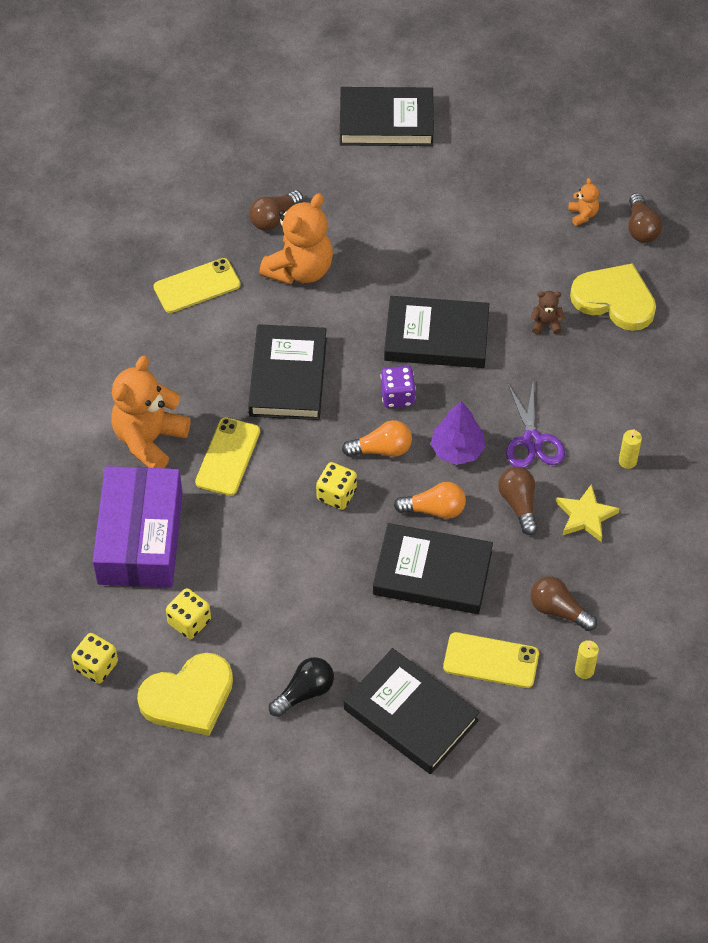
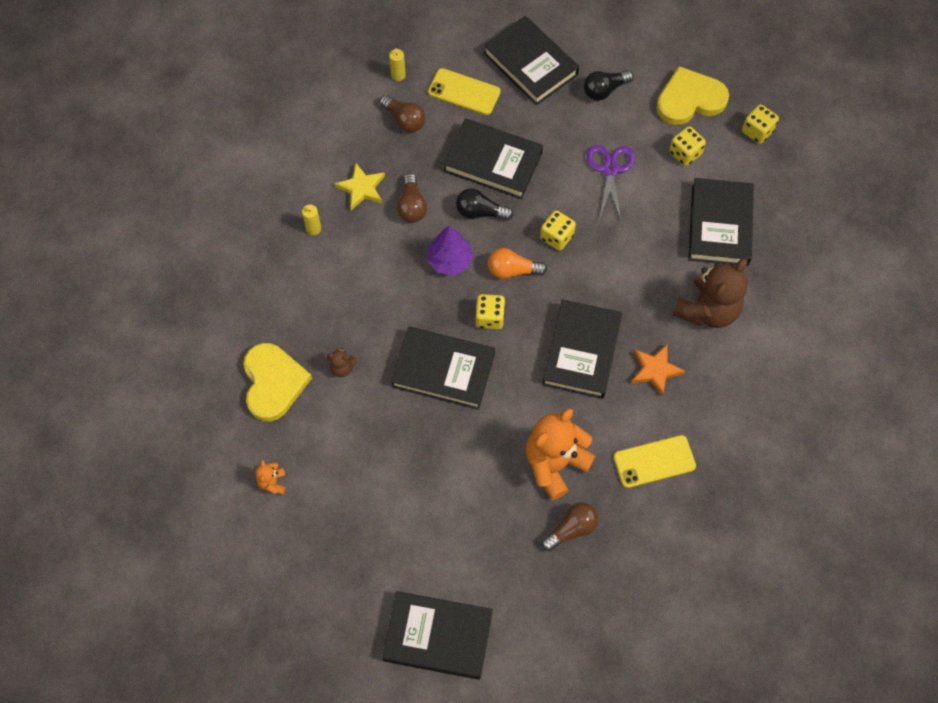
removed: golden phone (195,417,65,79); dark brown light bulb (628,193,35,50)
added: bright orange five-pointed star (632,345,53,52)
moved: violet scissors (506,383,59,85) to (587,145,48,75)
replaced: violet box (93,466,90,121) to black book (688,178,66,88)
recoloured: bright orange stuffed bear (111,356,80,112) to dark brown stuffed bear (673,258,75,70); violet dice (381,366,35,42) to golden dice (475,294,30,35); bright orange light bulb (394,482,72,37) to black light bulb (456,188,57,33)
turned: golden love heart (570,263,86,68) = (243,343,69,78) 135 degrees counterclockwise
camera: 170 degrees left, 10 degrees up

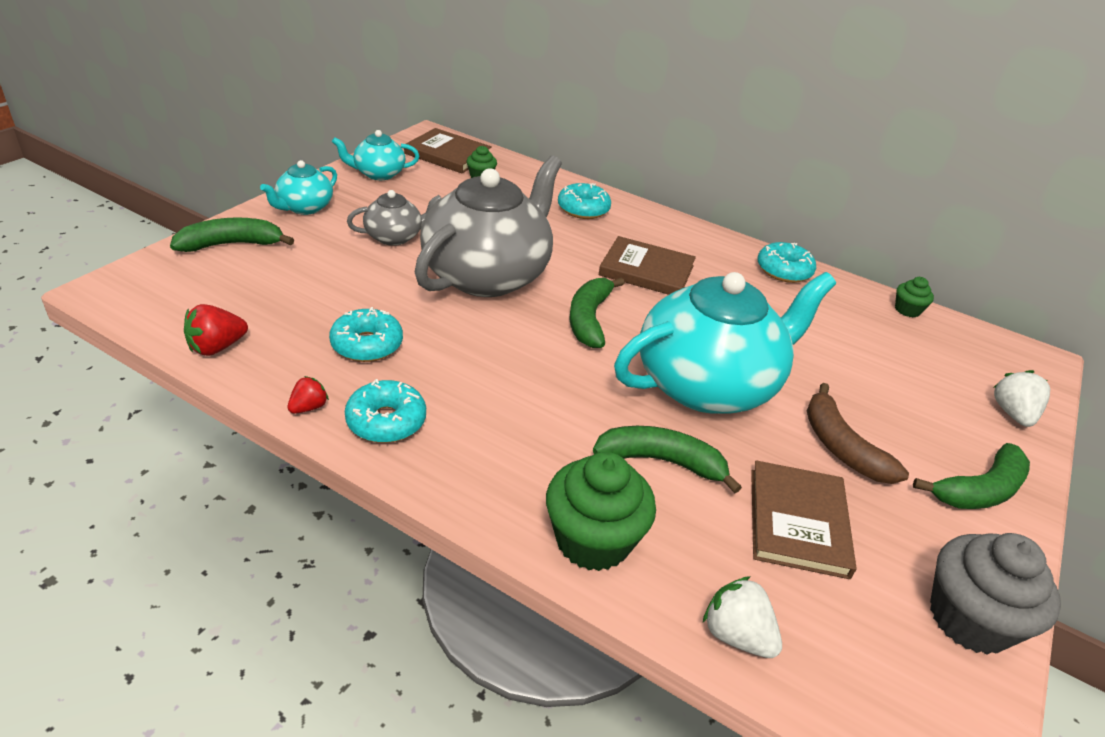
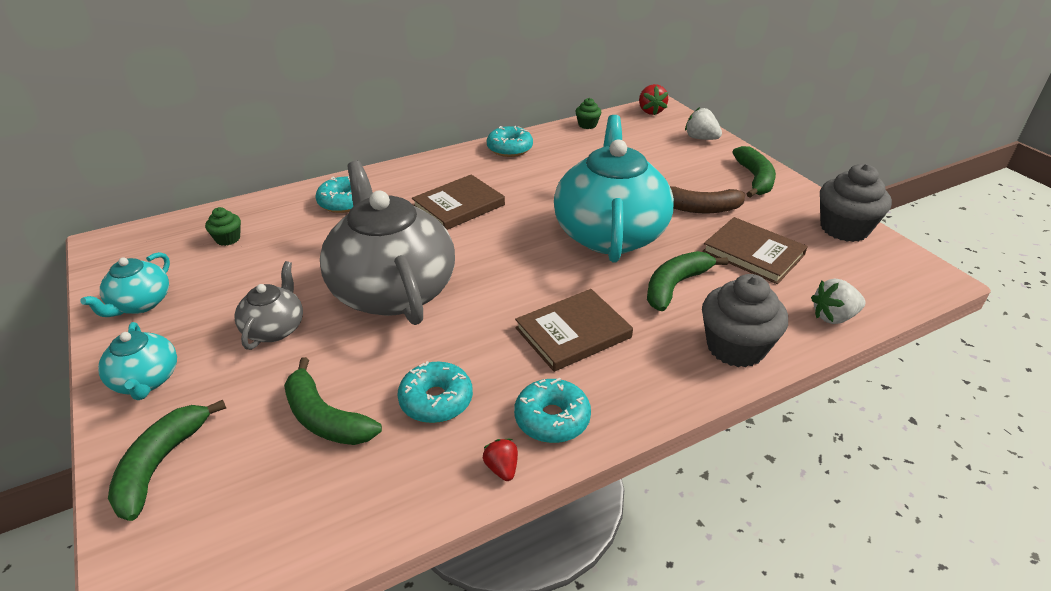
moved: red berry (184,304,64,52) to (639,84,29,31); dark brown book (404,128,88,45) to (515,289,118,83); green banana fruit (569,278,55,70) to (284,357,98,88)
recoloured: green muffin (546,452,110,119) to grey muffin (702,274,86,94)
camera: 55 degrees left, 0 degrees up

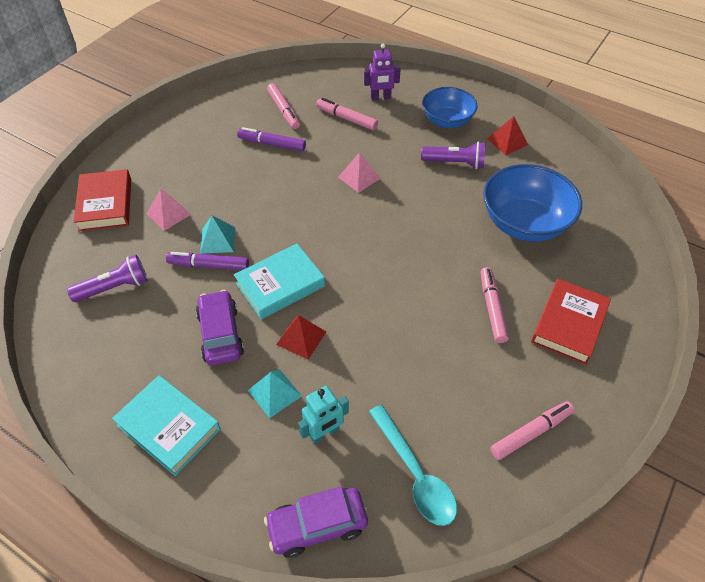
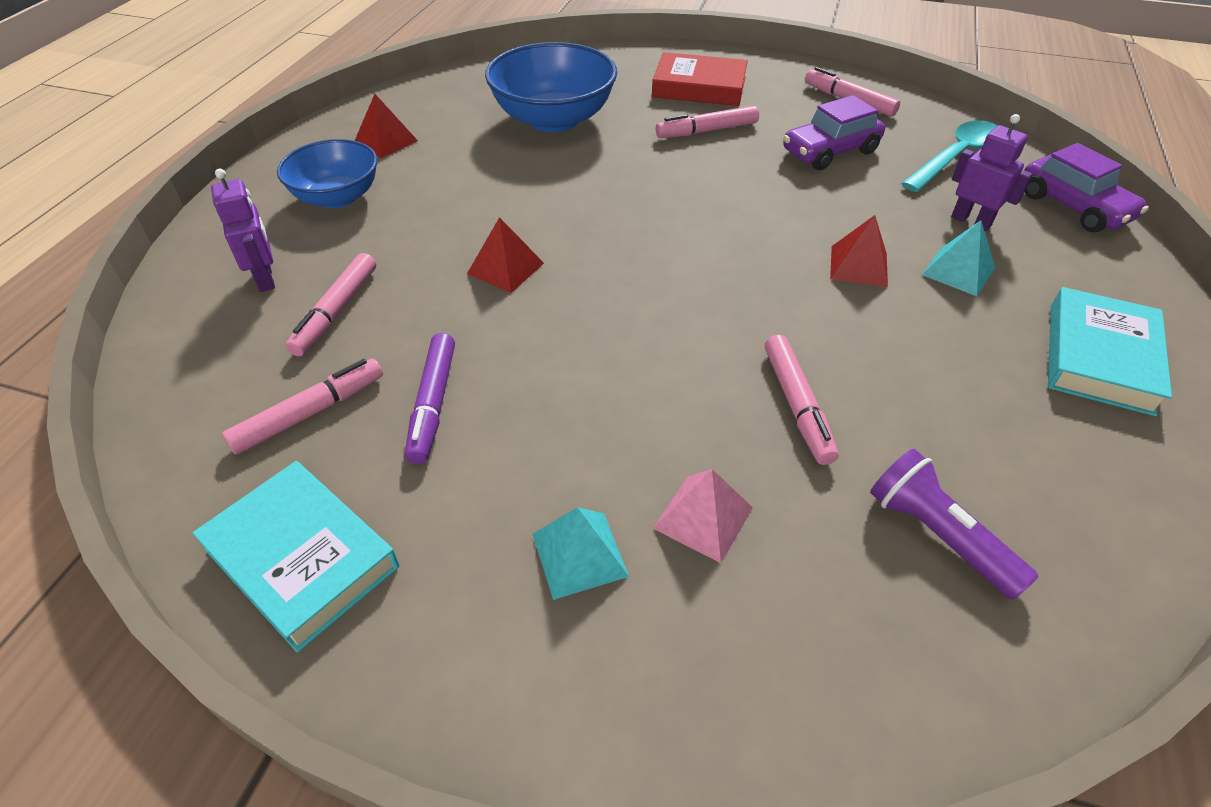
removed: red book (74,169,57,63); violet flashlight (421,142,65,27)
moved: violet toy car (196,290,48,75) to (783,95,102,75); aqua solid pyramid (200,216,35,38) to (533,507,96,93); aqua book (234,244,91,75) to (192,461,207,191)
recoloured: violet felt pen (166,252,83,18) to pink felt pen (765,335,74,130); aqua robot figure (298,386,51,58) to violet robot figure (951,114,82,117); pink solid pyramid (338,152,43,41) to red solid pyramid (467,217,77,76)
camera: 105 degrees left, 5 degrees down

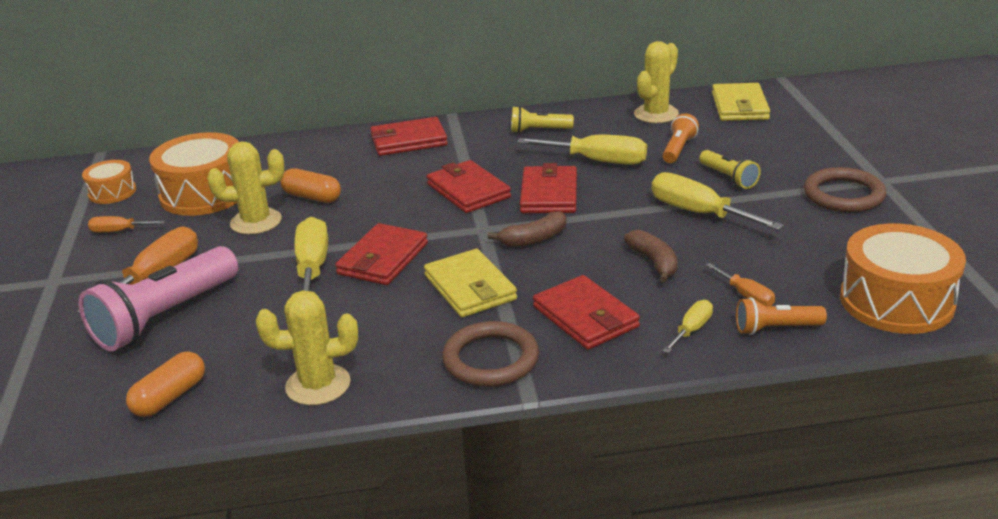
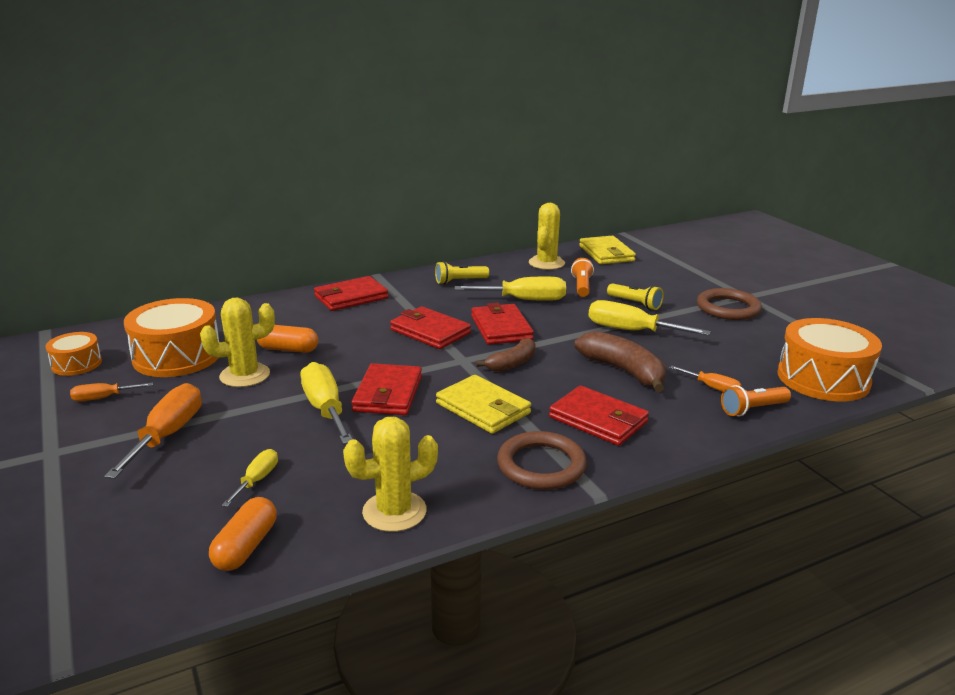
removed: pink flashlight (79,246,159,105)
moved: golden screwdriver (662,300,51,53) to (222,449,56,58)
resized: dark brown banana fruit (624,230,53,52) = (575,331,91,61) x1.55
camera: 20 degrees left, 5 degrees down

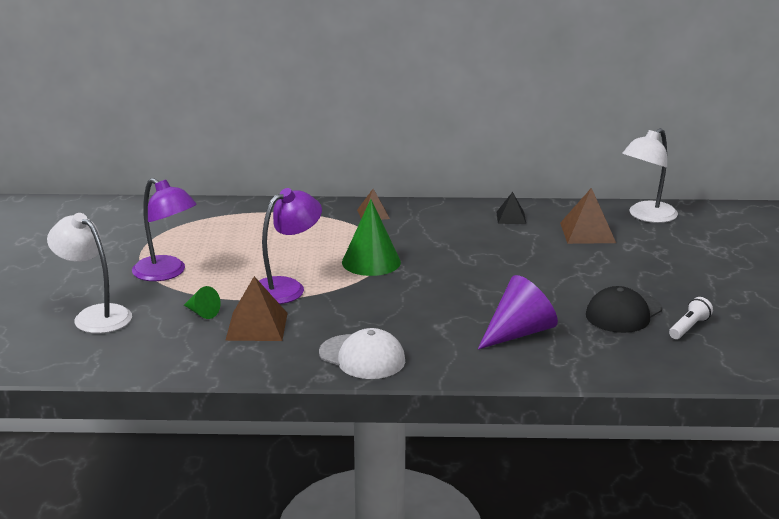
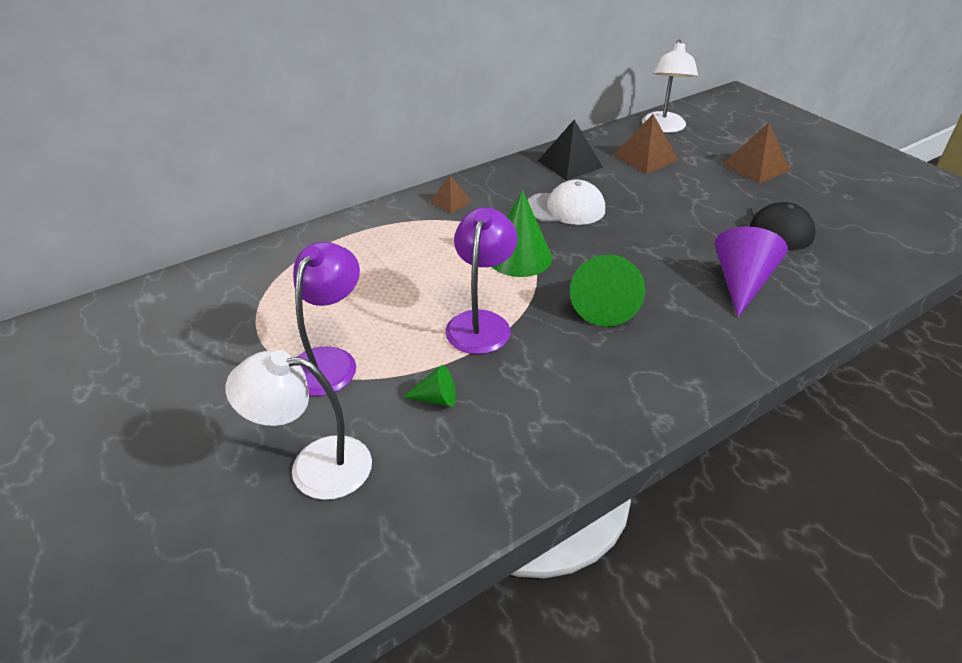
removed: snow-white flashlight (669,297,44,42)
added: green cone shape (570,254,75,73)
moved: dark brown solid pyramid (225,276,63,65) to (722,123,69,61); snow-white baseball cap (319,328,86,51) to (528,179,77,46)
turned: violet reading lamp (132,178,65,103) = (293,242,67,154) 75 degrees counterclockwise
resized: black solid pyramid (496,192,30,32) = (538,119,65,61) x1.67
camera: 35 degrees left, 15 degrees up

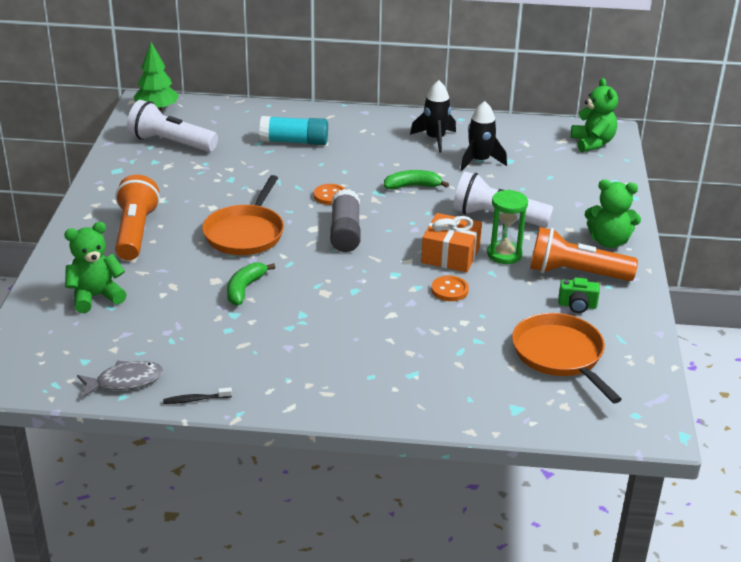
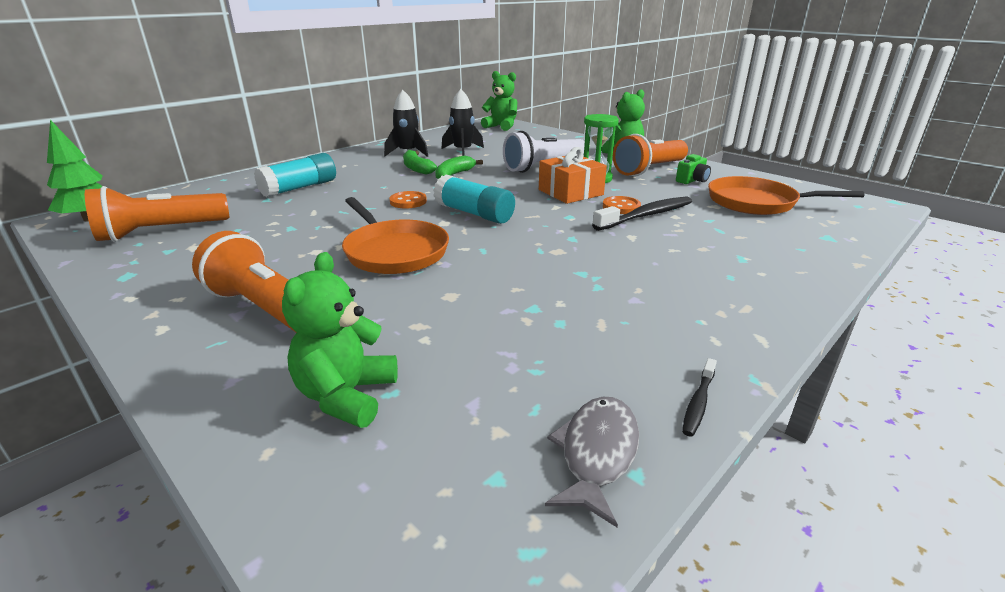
added: black toothbrush (592,196,100,35)
moved: green banana fruit (227,262,48,44) to (403,150,34,24)
recoloured: snow-white flashlight (127,100,91,52) to bright orange flashlight (85,186,144,56); grey glue (330,189,30,63) to aqua glue (433,174,82,50)
camera: 50 degrees left, 5 degrees down

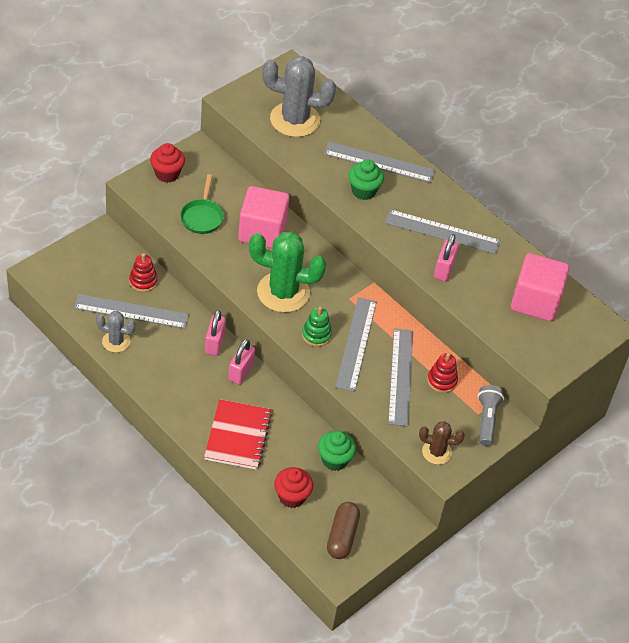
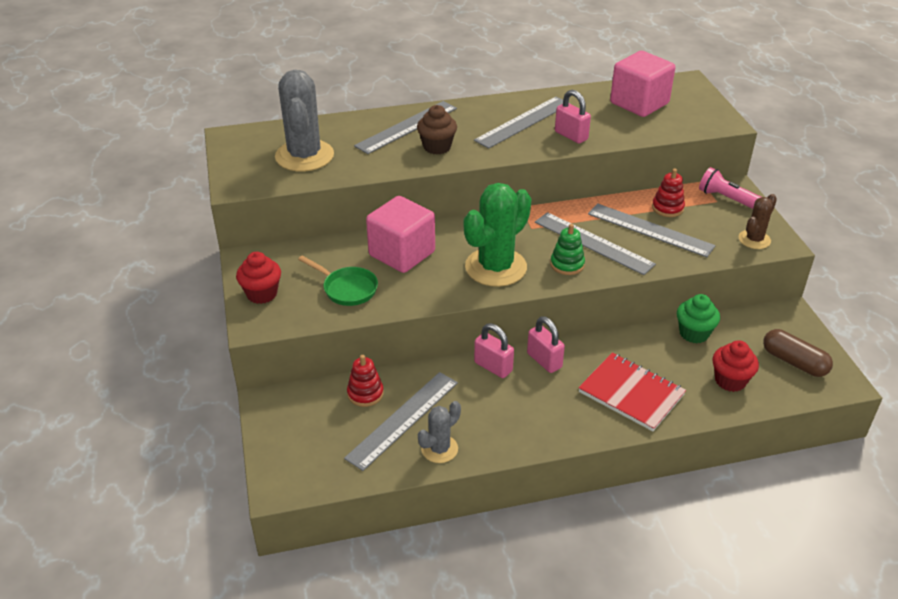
recoloured: green muffin (348,159,36,41) to dark brown muffin (417,105,40,49); grey flashlight (478,385,26,61) to pink flashlight (699,167,62,42)
turned: grey prickly plant (262,56,74,81) = (275,69,59,103) 45 degrees counterclockwise
camera: 55 degrees left, 10 degrees down

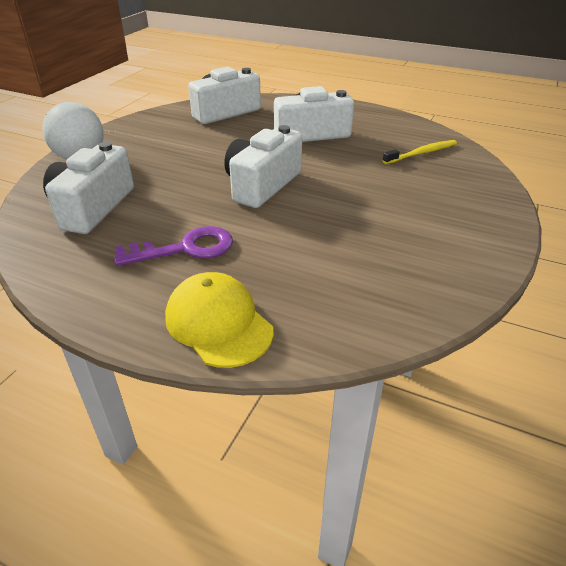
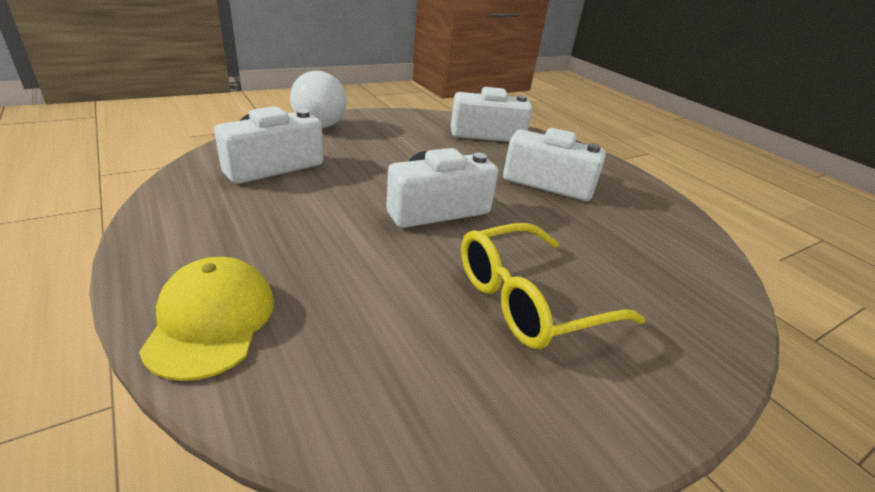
removed: violet key (114,226,119,40); golden toothbrush (382,140,75,24)
added: golden glasses (461,223,184,126)
camera: 30 degrees right, 5 degrees down

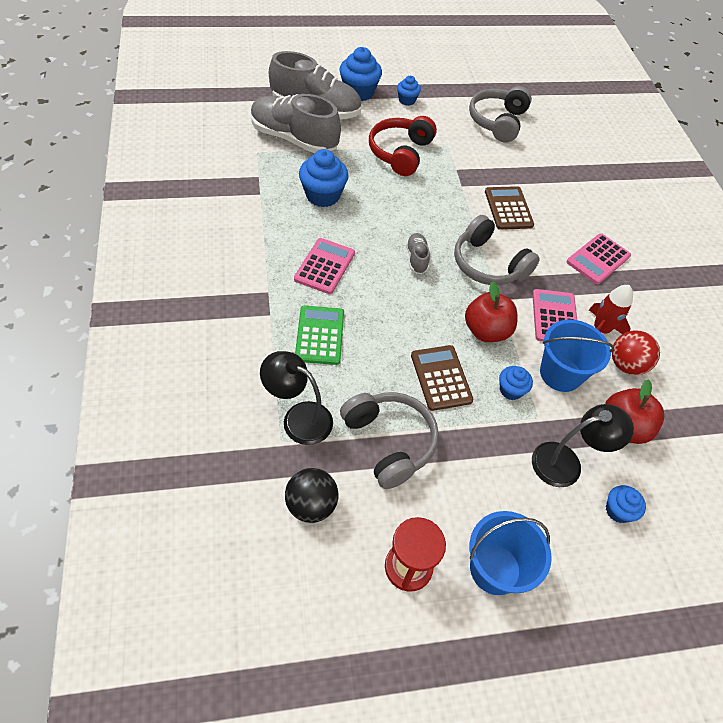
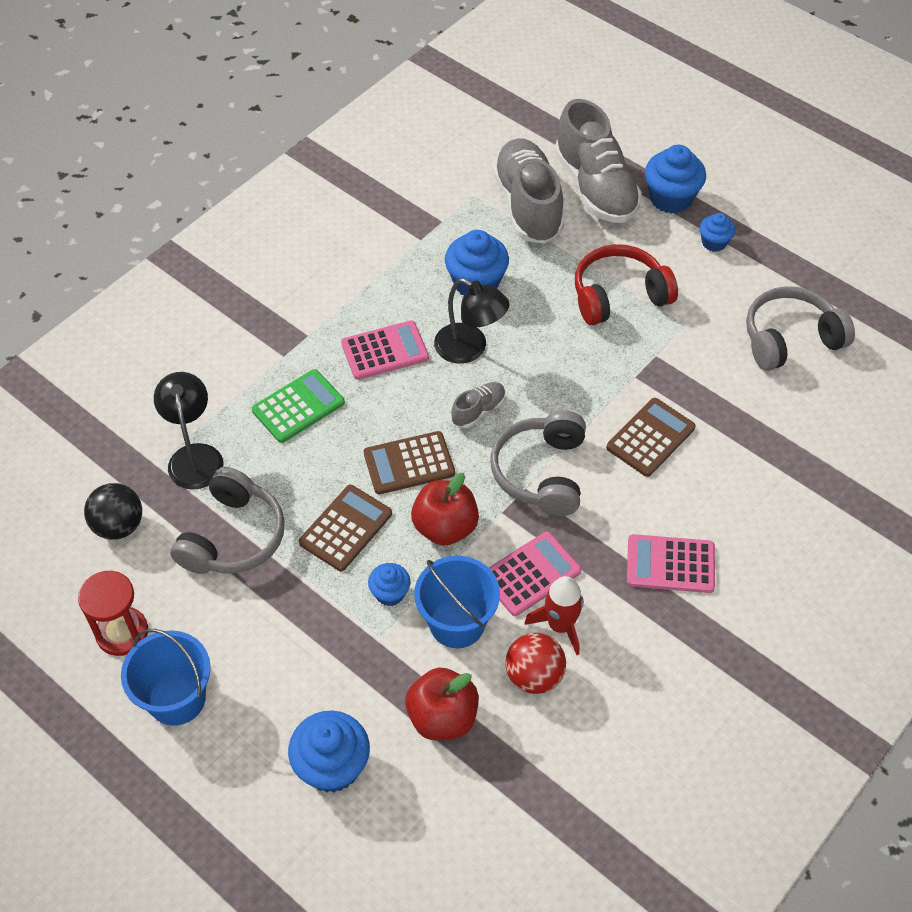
added: dark brown calculator (364,431,91,63)
moved: black reading lamp (532,404,102,83) to (434,278,76,86)
resized: cobalt muffin (606,485,40,38) = (288,710,82,83) x1.76
camera: 55 degrees right, 0 degrees up

